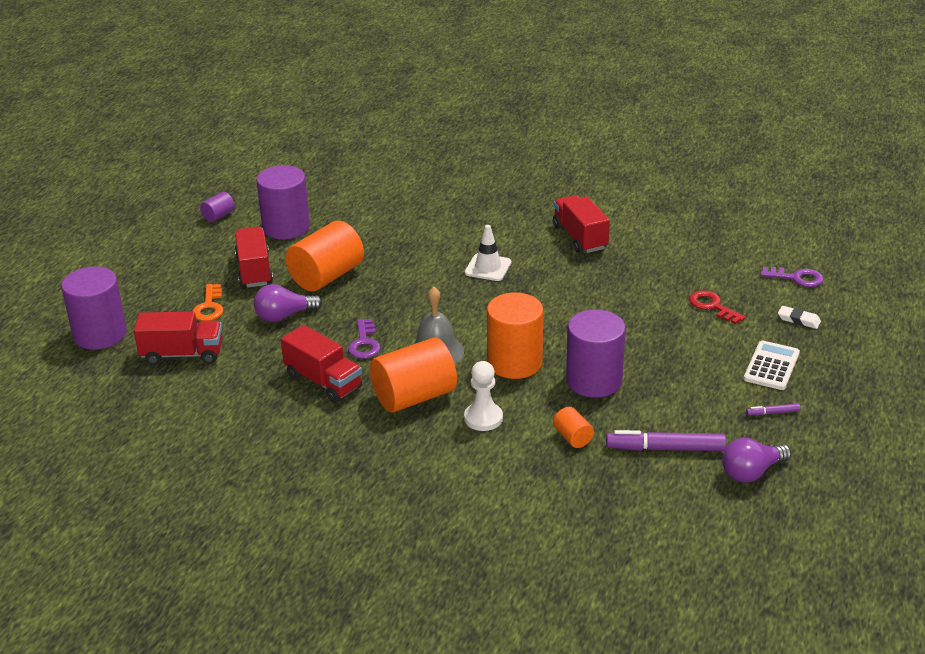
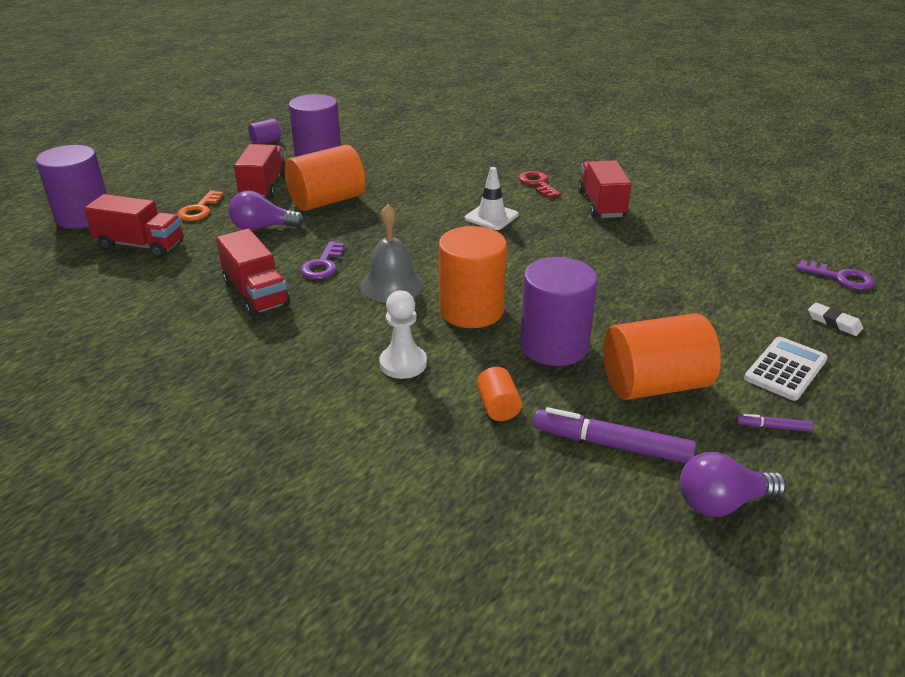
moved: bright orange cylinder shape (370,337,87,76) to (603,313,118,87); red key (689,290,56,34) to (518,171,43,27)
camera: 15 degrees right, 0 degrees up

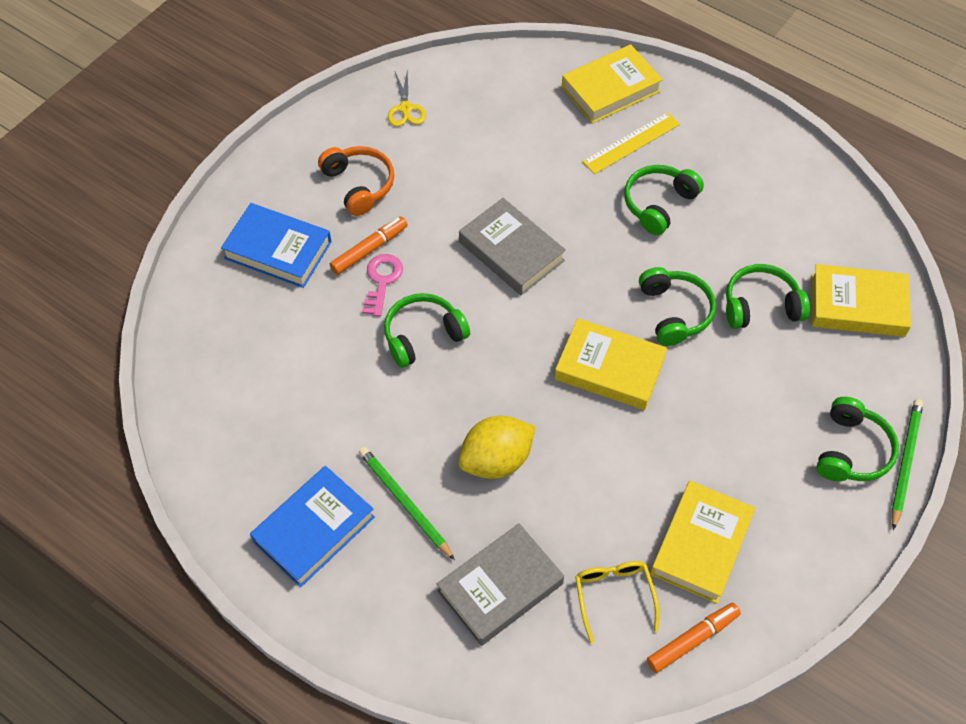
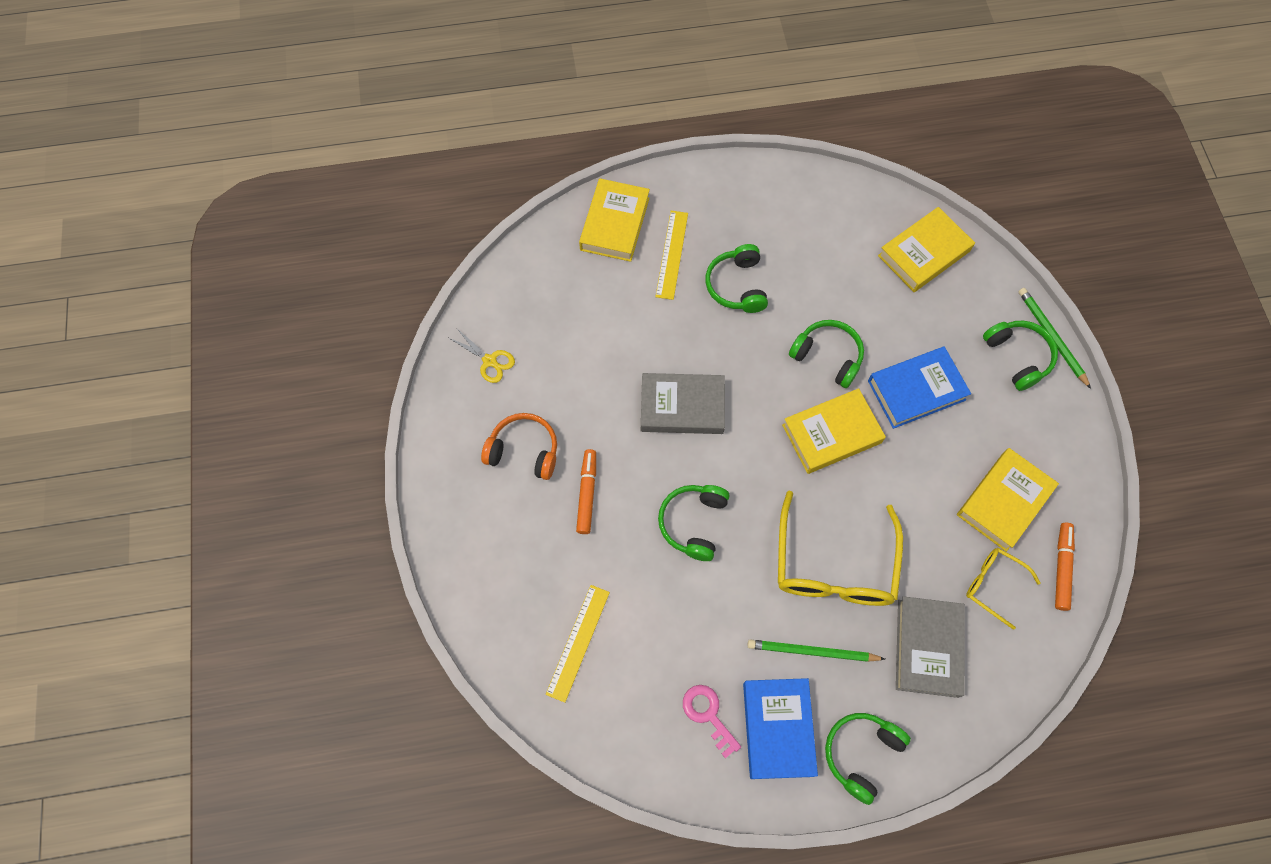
added: golden measuring stick (546,585,64,118)
moved: cobalt book (221,203,110,85) to (868,346,103,83); pink key (362,254,41,63) to (683,685,58,74); green headphones (726,264,84,65) to (825,713,86,92)
replaced: golden lemon (458,416,78,63) to golden glasses (778,491,125,115)
turned: golden book (650,481,105,123) = (957,448,102,104) 60 degrees clockwise
camera: 45 degrees left, 10 degrees up

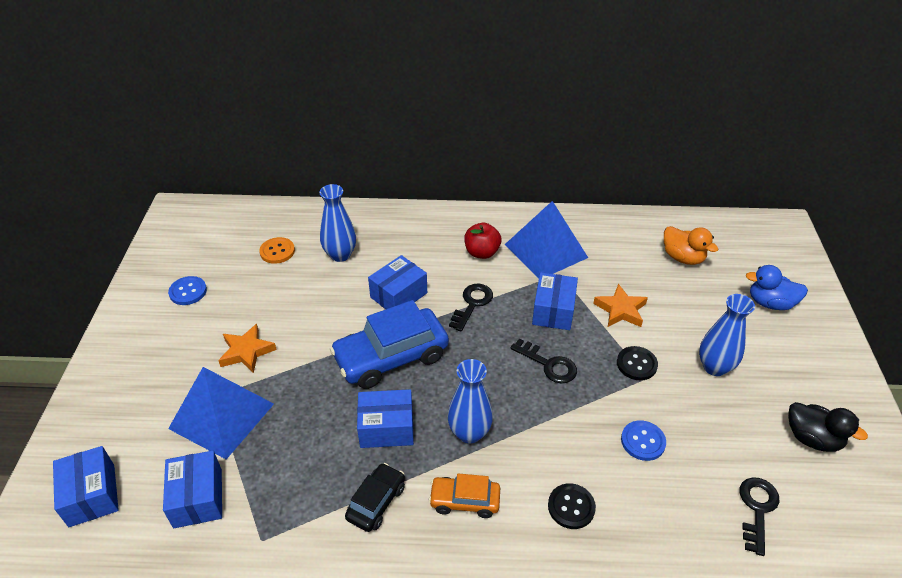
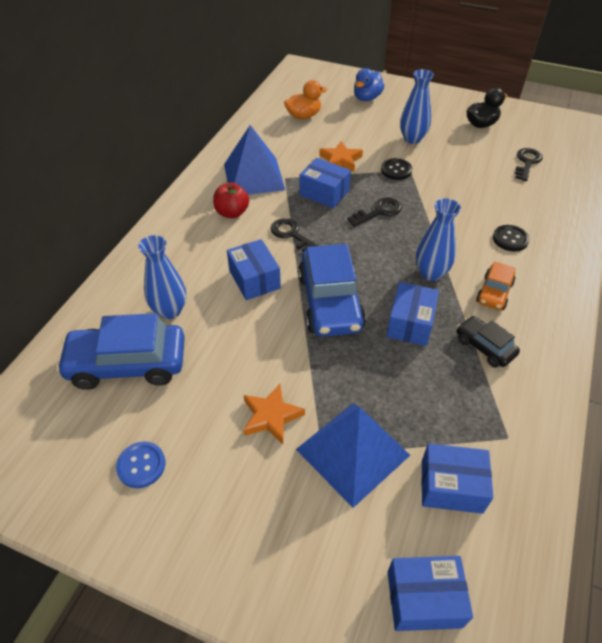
removed: cobalt button (621,420,45,41)
replaced: bright orange button (259,237,36,27) to cobalt toy car (56,313,129,77)
turned: black key (740,477,39,79) = (515,148,28,33) 75 degrees clockwise
camera: 70 degrees left, 5 degrees up

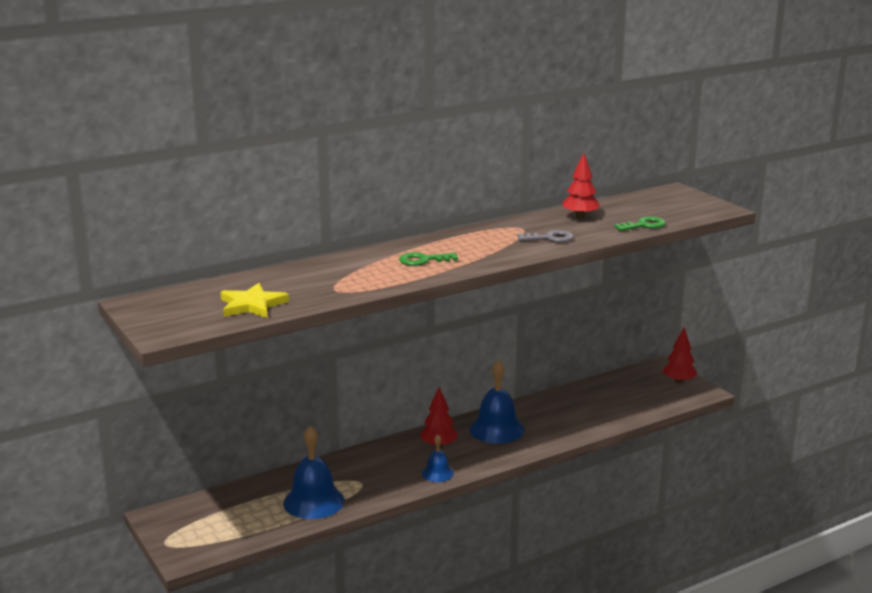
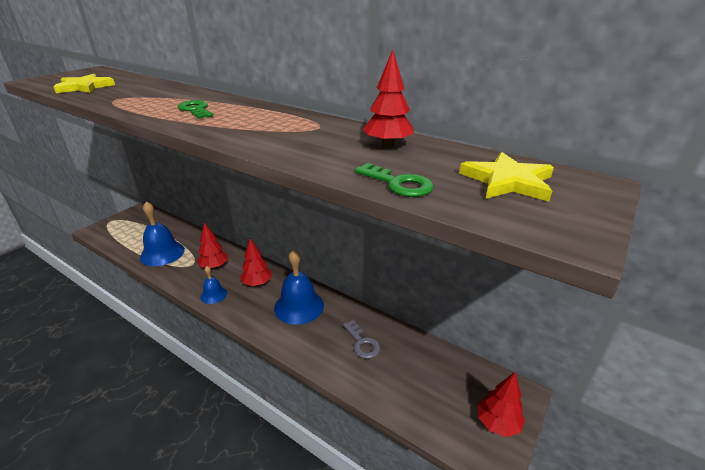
added: red tree (197,223,31,46); golden five-pointed star (459,152,95,50)
moved: grey key (518,230,56,12) to (343,320,37,39)
camera: 65 degrees right, 10 degrees up

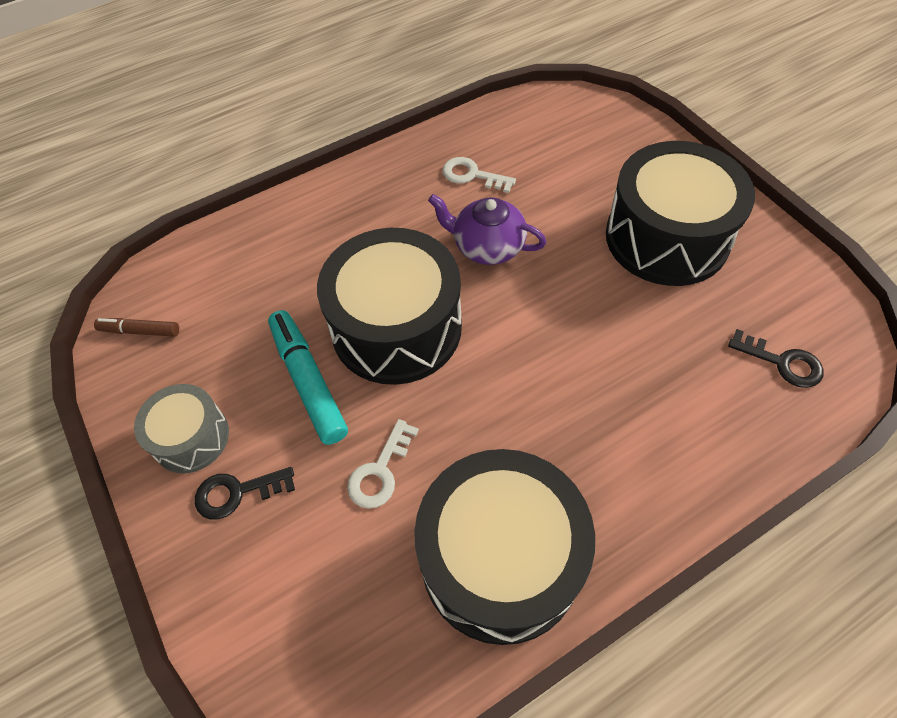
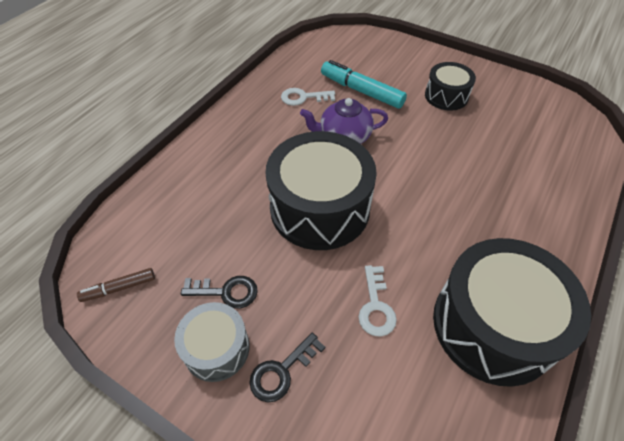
moved: aqua felt pen (268,310,80,135) to (321,60,86,48); black key (728,329,95,59) to (181,276,77,32)
resized: black toy drum (606,141,149,145) = (425,62,51,49) x0.53
camera: 30 degrees left, 5 degrees down

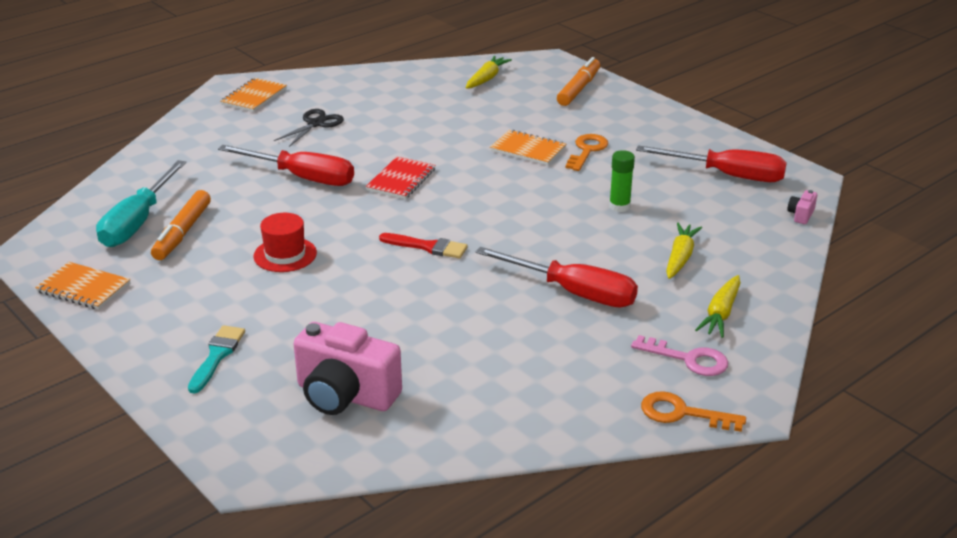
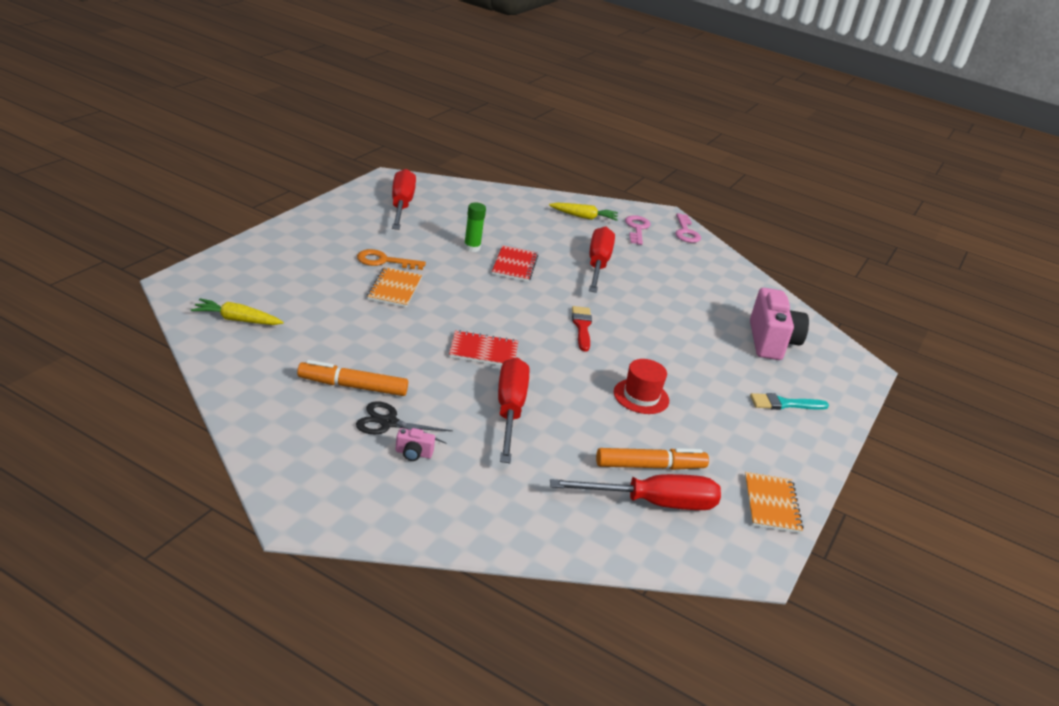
removed: bright orange notebook (220,78,67,34); golden carrot (666,223,36,56)
added: red notebook (492,245,46,37)
moved: bright orange felt pen (557,57,43,49) to (297,360,111,36); pink compact camera (787,190,30,34) to (395,428,40,33)
recoloured: aqua screwdriver (96,160,90,87) to red screwdriver (550,474,171,36); bright orange key (641,391,105,41) to pink key (675,213,26,30)
camera: 115 degrees left, 0 degrees up

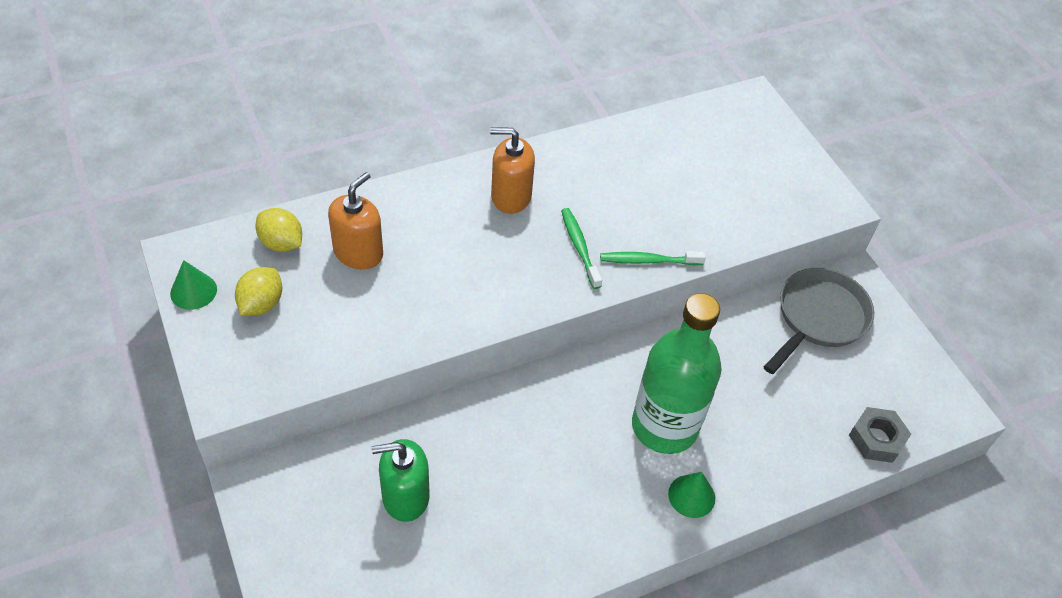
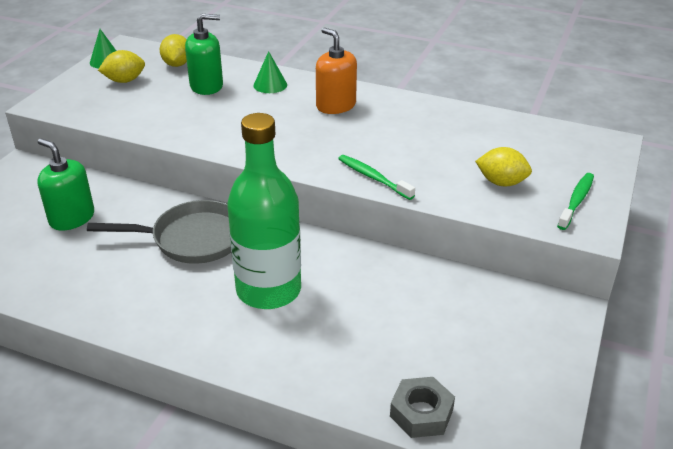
added: golden lemon (475,147,57,39)
moved: green toothbrush (561,208,41,81) to (557,173,37,57); green cone shape (668,472,47,46) to (253,51,34,42); grey pan (764,268,110,106) to (87,200,144,64)
recoloured: bright orange pump bottle (328,172,55,97) to green pump bottle (185,14,38,81)
camera: 50 degrees right, 15 degrees down

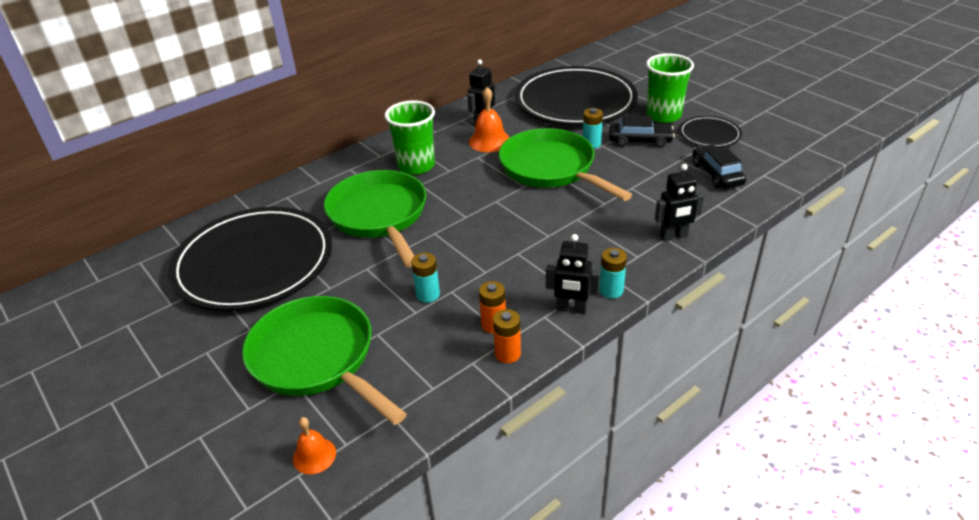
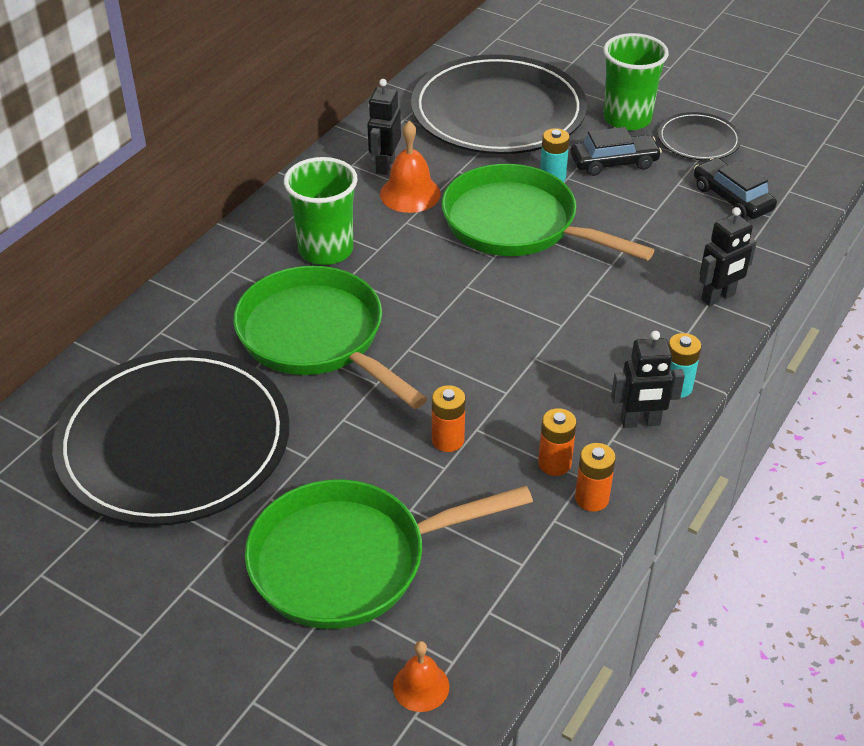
recoloured: aqua AA battery (411,253,29,50) to bright orange AA battery (432,385,34,67)
turned: green pan (242,296,165,129) = (245,479,288,150) 45 degrees counterclockwise
camera: 20 degrees left, 5 degrees up

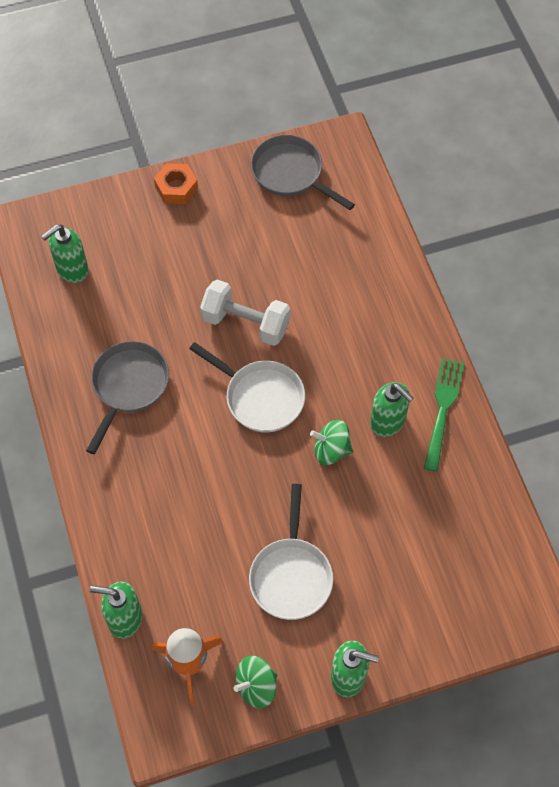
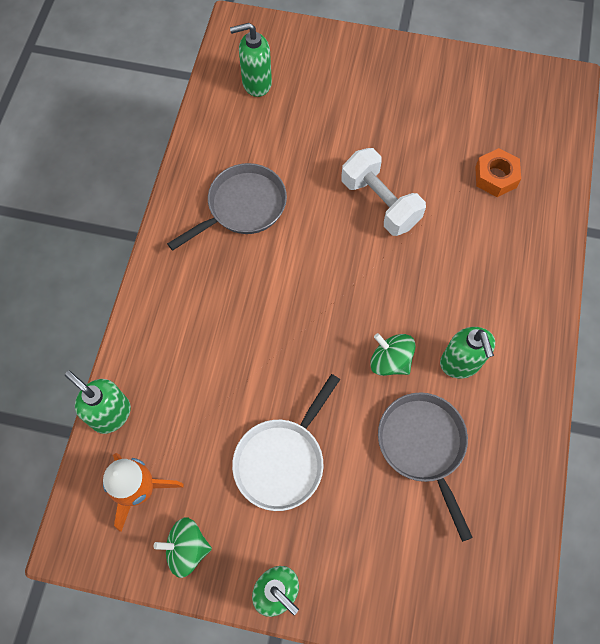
removed: snow-white pan (189,342,116,91); green table fork (424,358,40,114)
moved: bright orange nut (154,163,44,41) to (475,148,46,49); grey pan (251,135,104,75) to (378,392,95,150)
camera: 30 degrees right, 5 degrees up

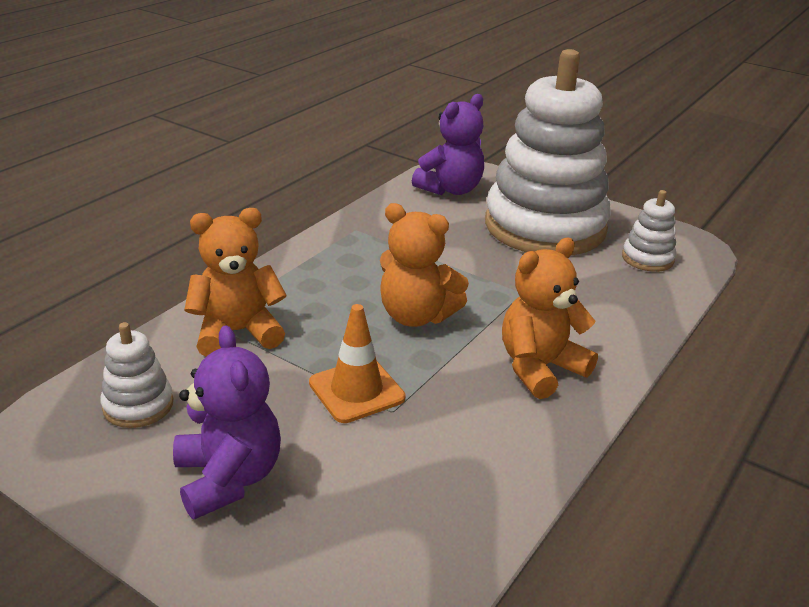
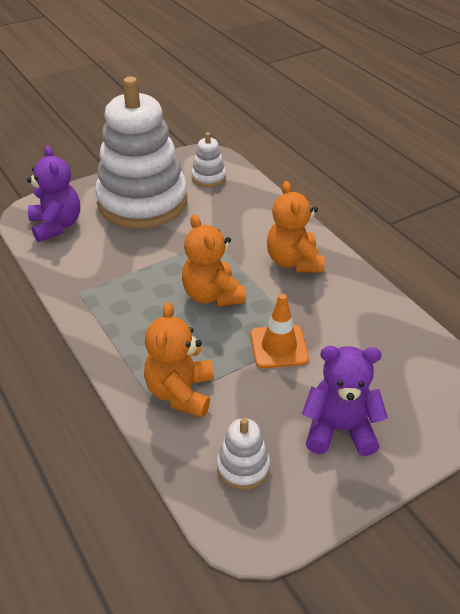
turned: bright orange stuffed bear (380,203,89,124) = (182,214,64,93) 105 degrees clockwise
camera: 65 degrees left, 10 degrees up

